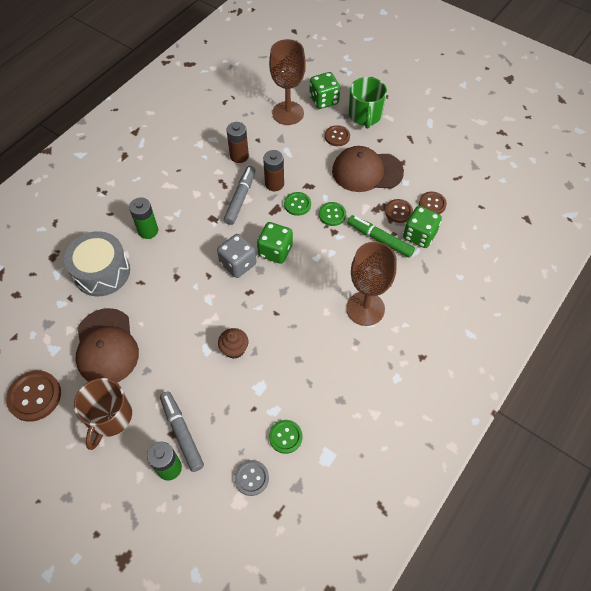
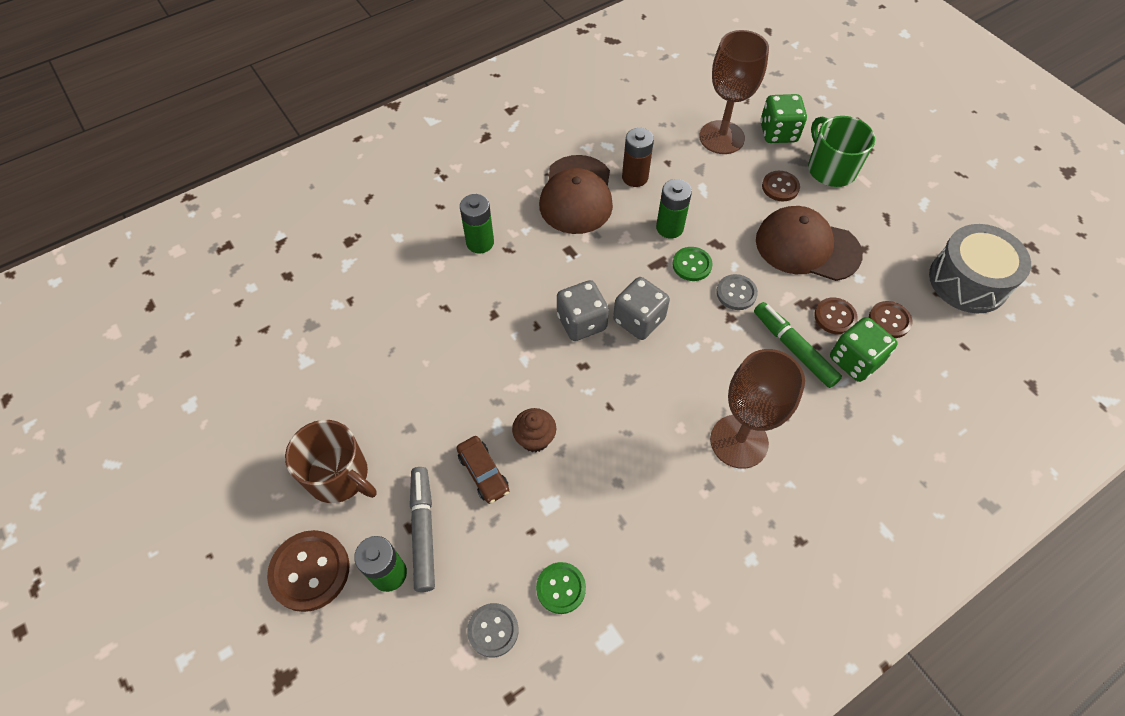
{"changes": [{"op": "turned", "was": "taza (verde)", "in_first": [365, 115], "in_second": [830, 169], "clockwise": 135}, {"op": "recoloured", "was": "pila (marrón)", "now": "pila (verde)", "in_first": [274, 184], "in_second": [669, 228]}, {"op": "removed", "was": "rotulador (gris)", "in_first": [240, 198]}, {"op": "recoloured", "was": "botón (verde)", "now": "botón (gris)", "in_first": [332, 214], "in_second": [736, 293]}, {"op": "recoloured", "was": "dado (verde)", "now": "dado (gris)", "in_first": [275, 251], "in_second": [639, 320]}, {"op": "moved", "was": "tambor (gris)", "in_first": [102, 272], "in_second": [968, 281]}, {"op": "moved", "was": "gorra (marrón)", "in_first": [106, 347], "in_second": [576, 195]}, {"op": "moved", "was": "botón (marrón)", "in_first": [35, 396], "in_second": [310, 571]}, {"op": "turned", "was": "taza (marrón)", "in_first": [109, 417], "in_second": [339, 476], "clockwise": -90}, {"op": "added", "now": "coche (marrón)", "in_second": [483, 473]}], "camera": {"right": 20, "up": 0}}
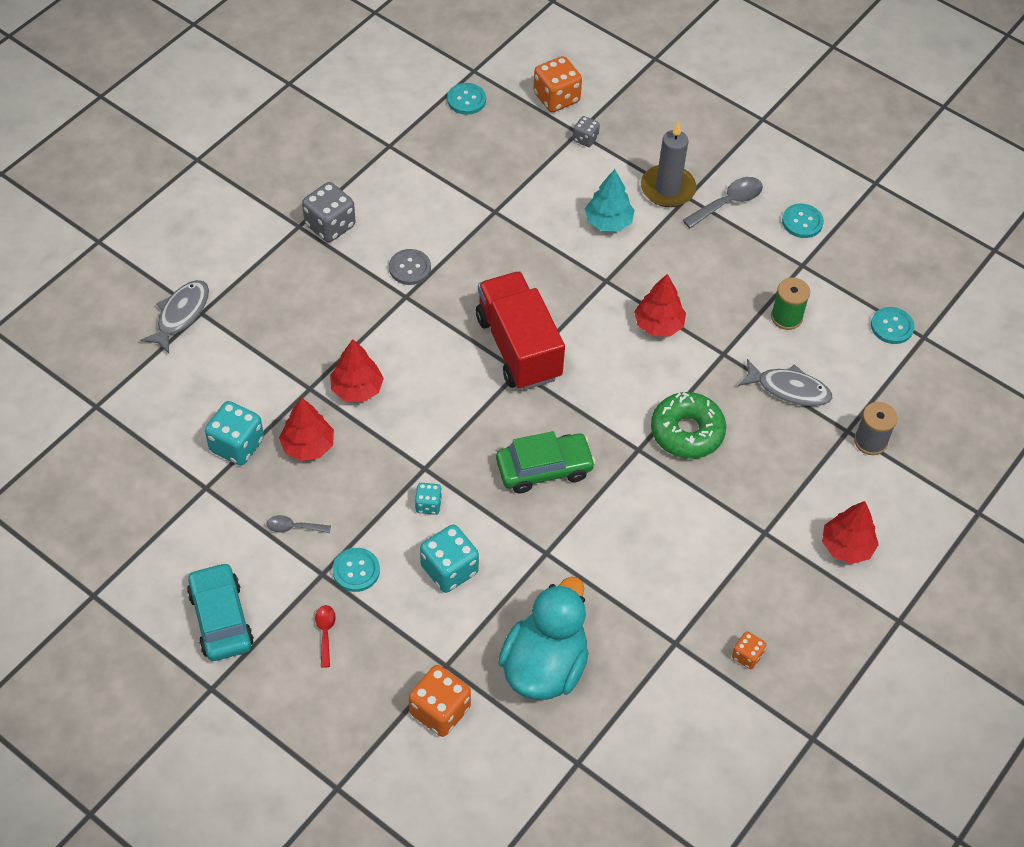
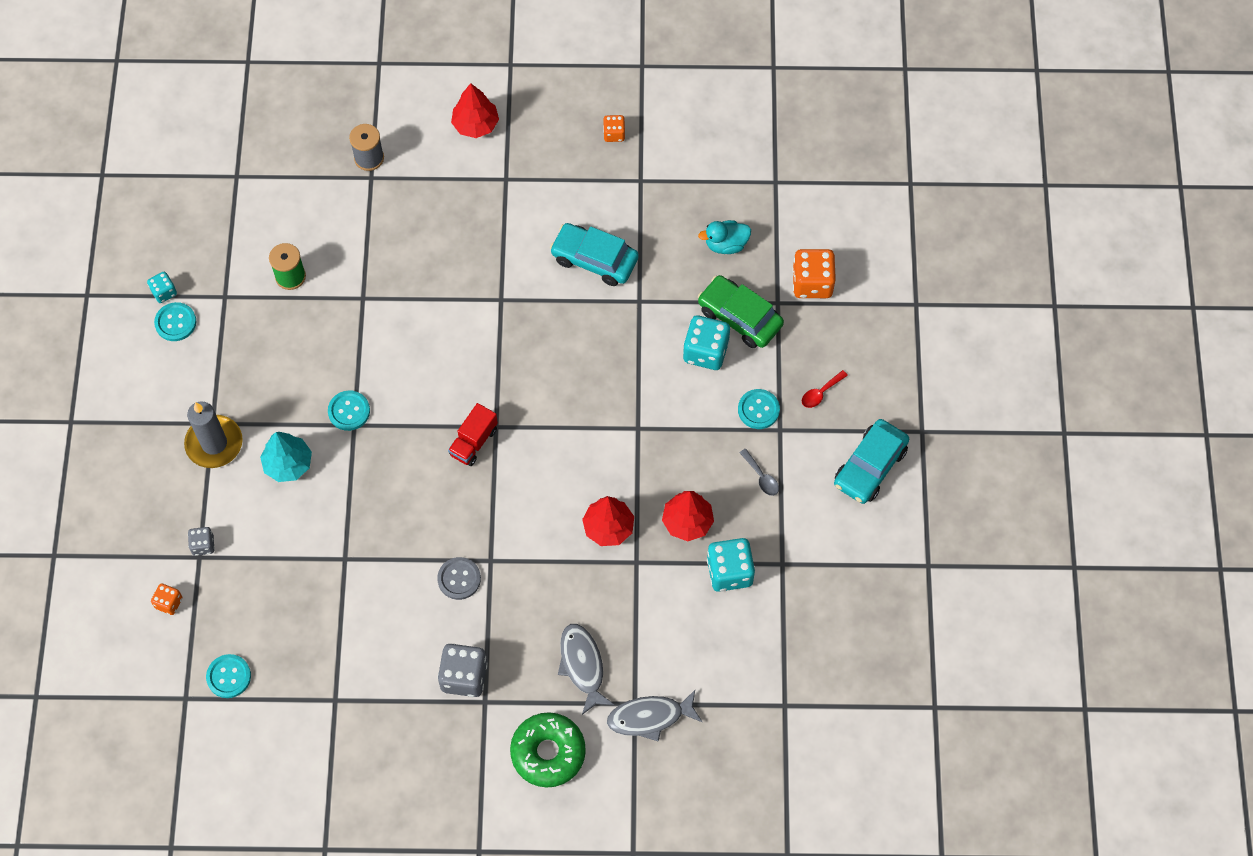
{"changes": [{"op": "resized", "was": "dado (naranja)", "in_first": [556, 98], "in_second": [169, 603], "ratio": 0.55}, {"op": "removed", "was": "cuchara (gris)", "in_first": [728, 203]}, {"op": "resized", "was": "camión (rojo)", "in_first": [518, 347], "in_second": [474, 442], "ratio": 0.49}, {"op": "removed", "was": "árbol (rojo)", "in_first": [658, 325]}, {"op": "moved", "was": "botón (turquesa)", "in_first": [892, 326], "in_second": [349, 411]}, {"op": "moved", "was": "pez (gris)", "in_first": [789, 389], "in_second": [582, 665]}, {"op": "moved", "was": "rosquilla (verde)", "in_first": [687, 432], "in_second": [548, 752]}, {"op": "moved", "was": "coche (verde)", "in_first": [544, 469], "in_second": [739, 317]}, {"op": "moved", "was": "dado (turquesa)", "in_first": [428, 505], "in_second": [164, 292]}, {"op": "resized", "was": "pato (turquesa)", "in_first": [544, 666], "in_second": [726, 244], "ratio": 0.5}, {"op": "added", "now": "coche (turquesa)", "in_second": [594, 259]}], "camera": {"right": -125, "up": 10}}
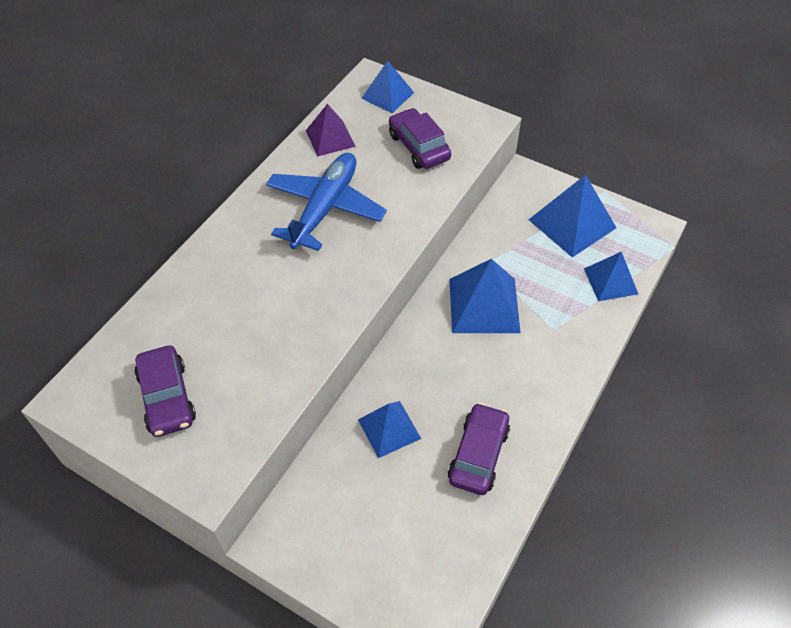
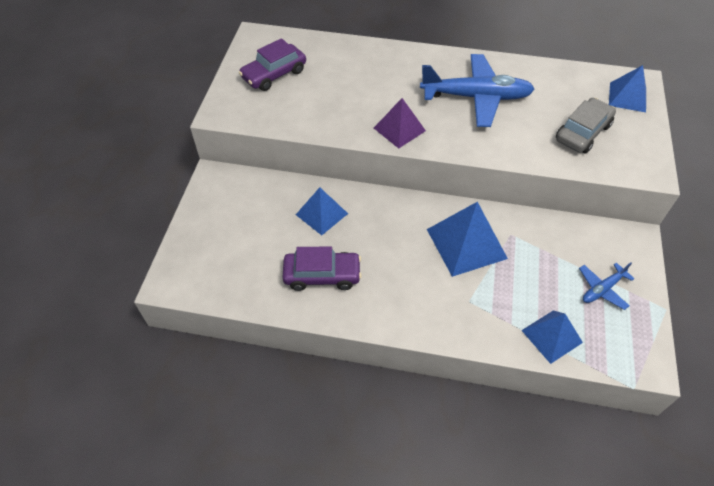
{"changes": [{"op": "moved", "was": "pirámide (morado)", "in_first": [330, 138], "in_second": [399, 129]}, {"op": "recoloured", "was": "coche (morado)", "now": "coche (gris)", "in_first": [418, 147], "in_second": [582, 132]}, {"op": "replaced", "was": "pirámide (azul)", "now": "avión (azul)", "in_first": [572, 223], "in_second": [602, 289]}], "camera": {"right": 70, "up": 0}}
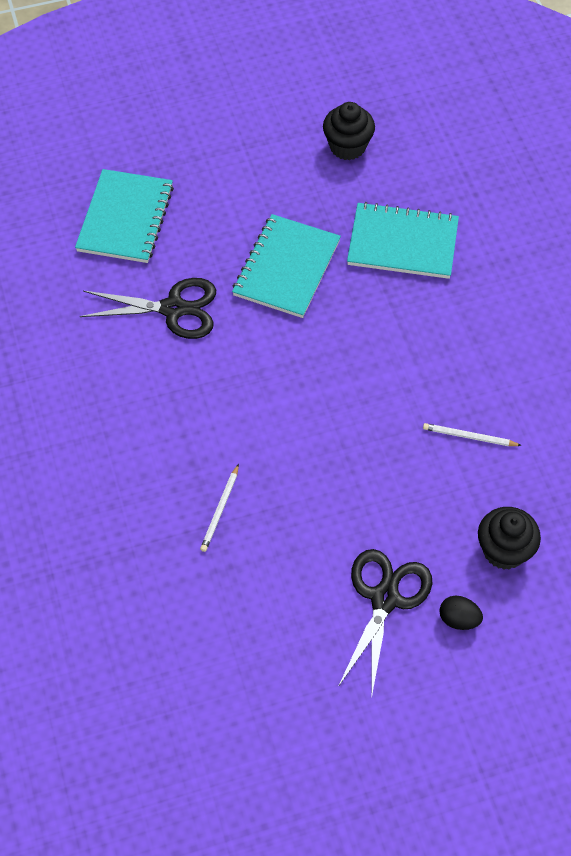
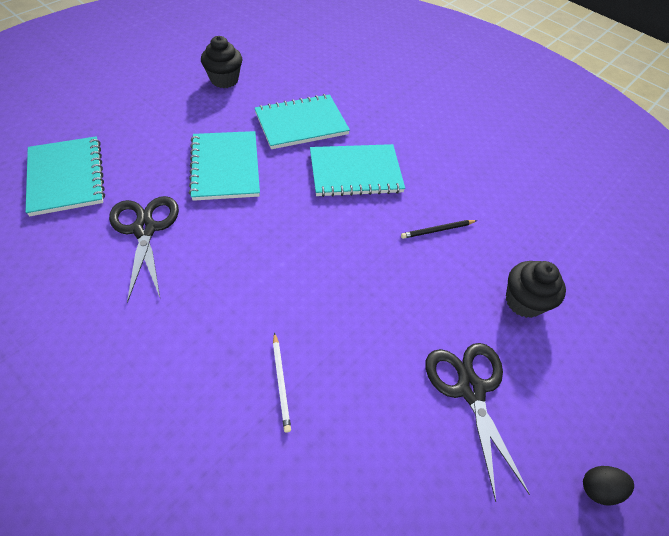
{"changes": [{"op": "turned", "was": "tijeras (negro)", "in_first": [173, 309], "in_second": [145, 229], "clockwise": -75}, {"op": "recoloured", "was": "lápiz (blanco)", "now": "lápiz (negro)", "in_first": [469, 437], "in_second": [437, 230]}, {"op": "moved", "was": "huevo (negro)", "in_first": [458, 619], "in_second": [598, 488]}, {"op": "added", "now": "cuaderno (turquesa)", "in_second": [355, 172]}], "camera": {"right": -35, "up": -5}}
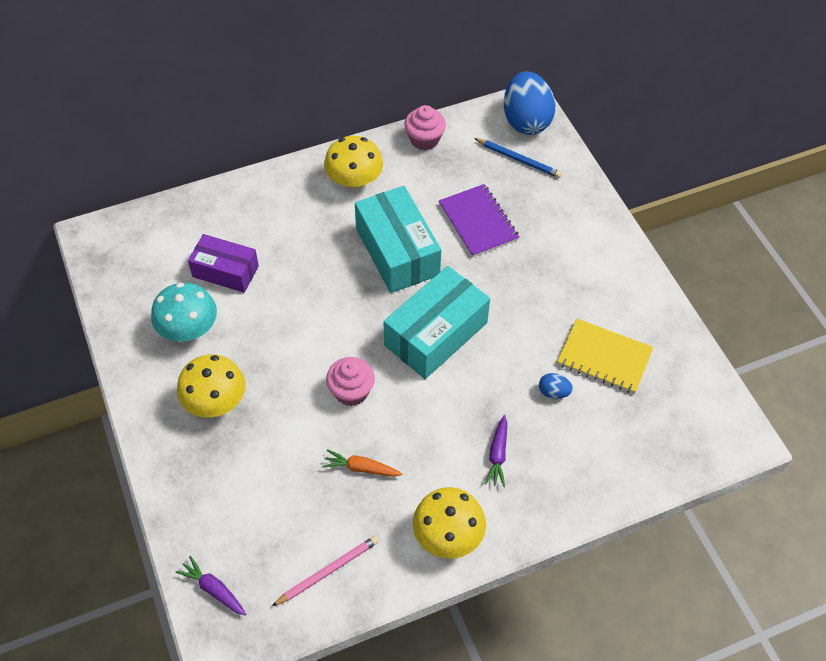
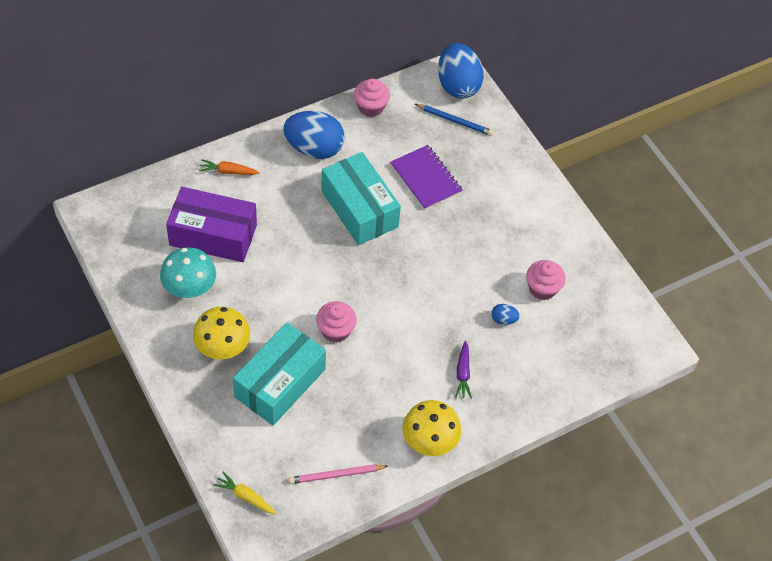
{"changes": [{"op": "replaced", "was": "seta (amarillo)", "now": "huevo (azul)", "in_first": [354, 181], "in_second": [314, 148]}, {"op": "resized", "was": "caja (morado)", "in_first": [225, 271], "in_second": [213, 235], "ratio": 1.55}, {"op": "moved", "was": "caja (turquesa)", "in_first": [436, 334], "in_second": [280, 383]}, {"op": "replaced", "was": "cuaderno (amarillo)", "now": "magdalena (rosa)", "in_first": [604, 358], "in_second": [542, 288]}, {"op": "moved", "was": "zanahoria (naranja)", "in_first": [361, 468], "in_second": [228, 171]}, {"op": "turned", "was": "lápiz (rosa)", "in_first": [328, 571], "in_second": [336, 475], "clockwise": -150}, {"op": "recoloured", "was": "zanahoria (morado)", "now": "zanahoria (amarillo)", "in_first": [213, 589], "in_second": [245, 496]}], "camera": {"right": -10, "up": 0}}
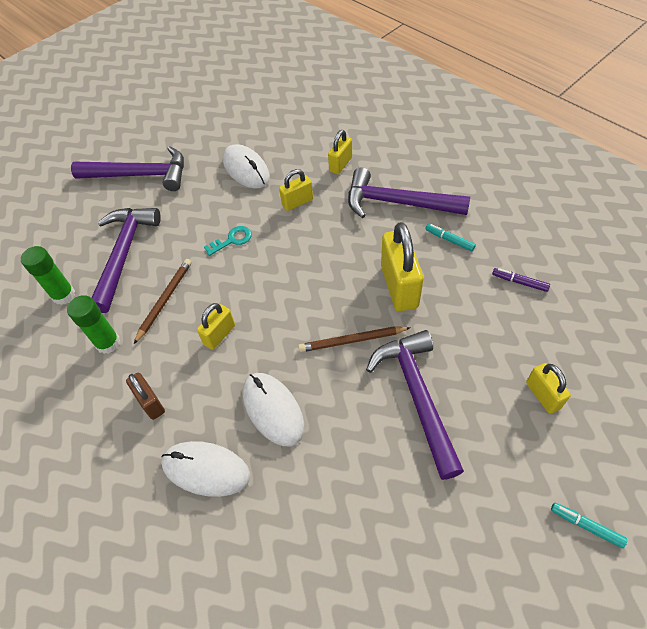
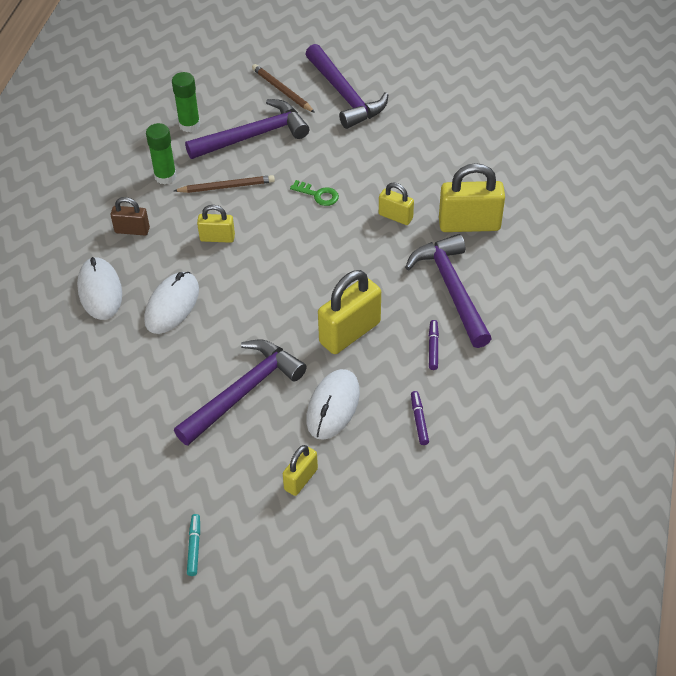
{"changes": [{"op": "resized", "was": "candado (amarillo)", "in_first": [340, 164], "in_second": [469, 224], "ratio": 1.78}, {"op": "moved", "was": "ratón (blanco)", "in_first": [246, 169], "in_second": [333, 406]}, {"op": "recoloured", "was": "rotulador (turquesa)", "now": "rotulador (morado)", "in_first": [449, 240], "in_second": [433, 347]}, {"op": "recoloured", "was": "llave (turquesa)", "now": "llave (verde)", "in_first": [232, 240], "in_second": [318, 195]}, {"op": "moved", "was": "lápiz (marrón)", "in_first": [352, 340], "in_second": [282, 90]}, {"op": "turned", "was": "candado (marrón)", "in_first": [150, 403], "in_second": [132, 230], "clockwise": 75}], "camera": {"right": 55, "up": -5}}
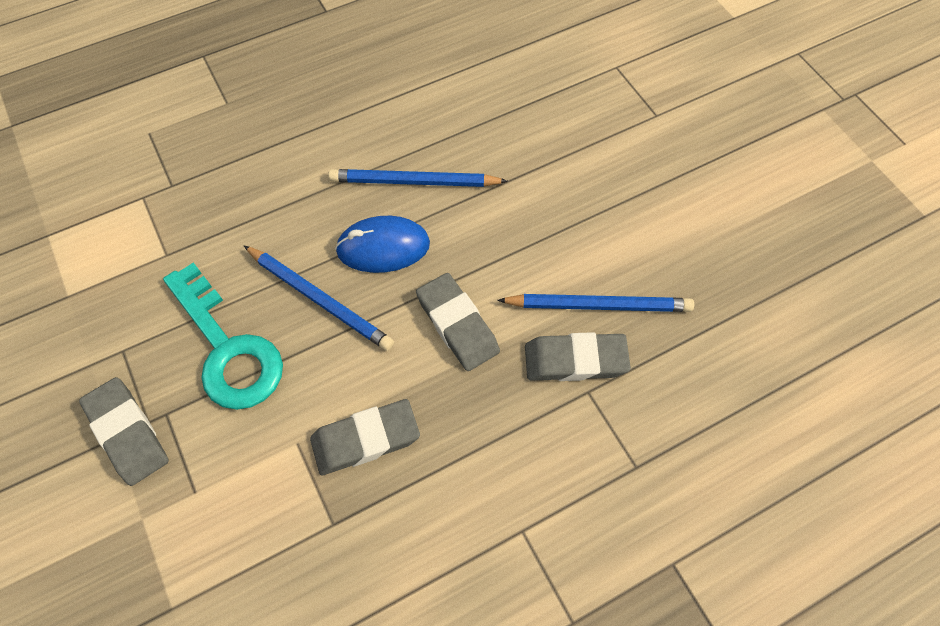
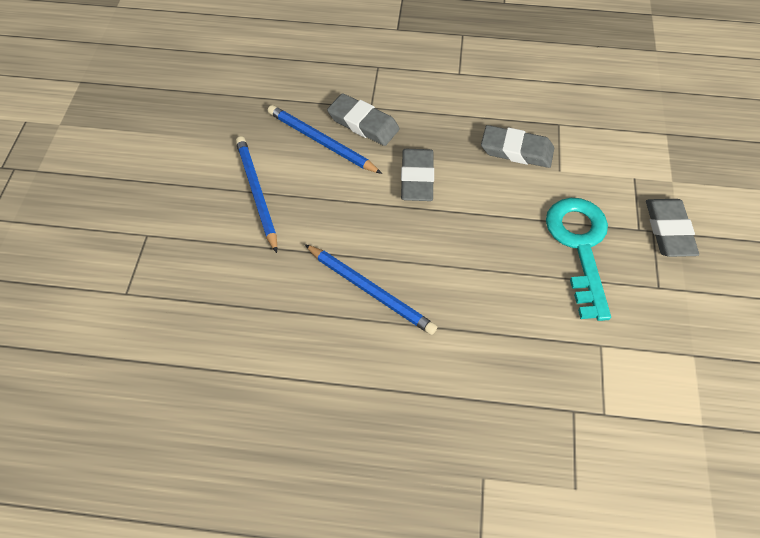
{"changes": [{"op": "removed", "was": "ratón (azul)", "in_first": [383, 247]}, {"op": "moved", "was": "lápiz (azul)", "in_first": [320, 299], "in_second": [256, 193]}], "camera": {"right": -145, "up": -5}}
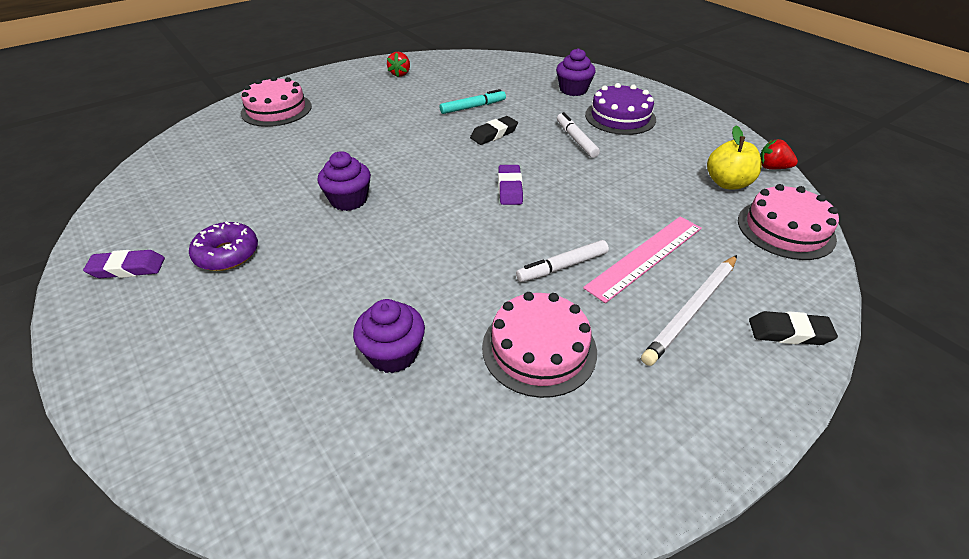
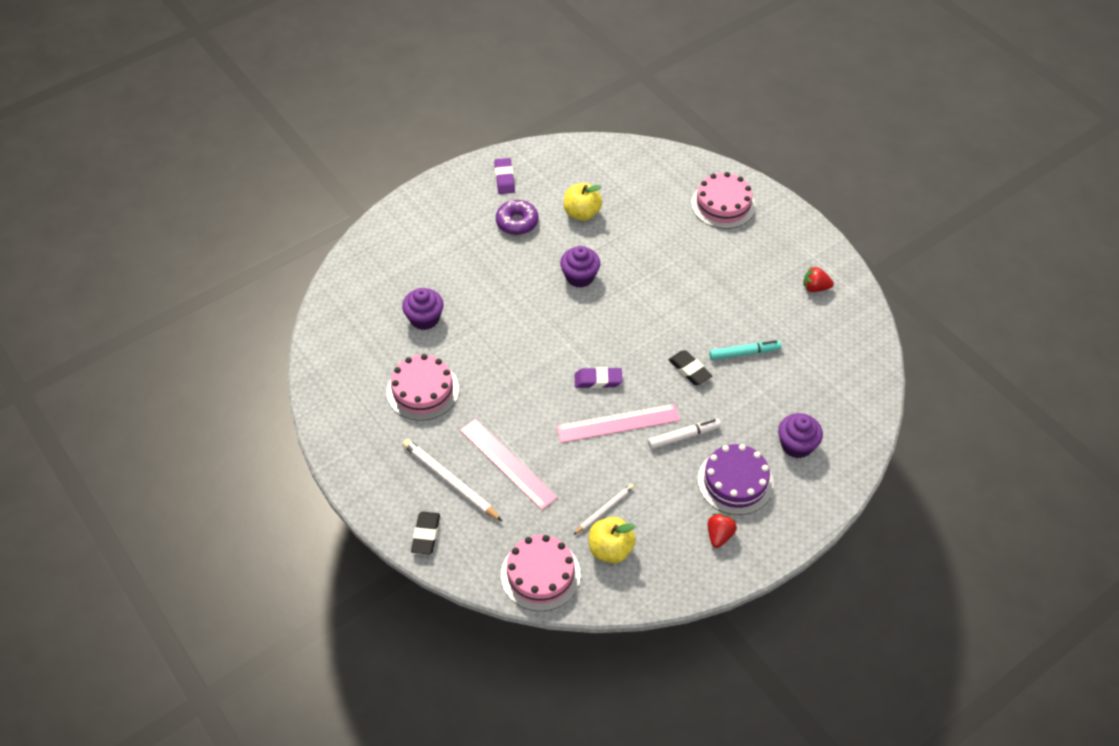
{"changes": [{"op": "turned", "was": "rotulador (turquesa)", "in_first": [473, 107], "in_second": [744, 353], "clockwise": -75}, {"op": "moved", "was": "fresa (rojo)", "in_first": [772, 167], "in_second": [719, 535]}, {"op": "removed", "was": "rotulador (blanco)", "in_first": [562, 267]}, {"op": "added", "now": "manzana (amarillo)", "in_second": [582, 213]}, {"op": "added", "now": "regla (rosa)", "in_second": [618, 423]}, {"op": "added", "now": "lápiz (blanco)", "in_second": [604, 509]}], "camera": {"right": 90, "up": 10}}
